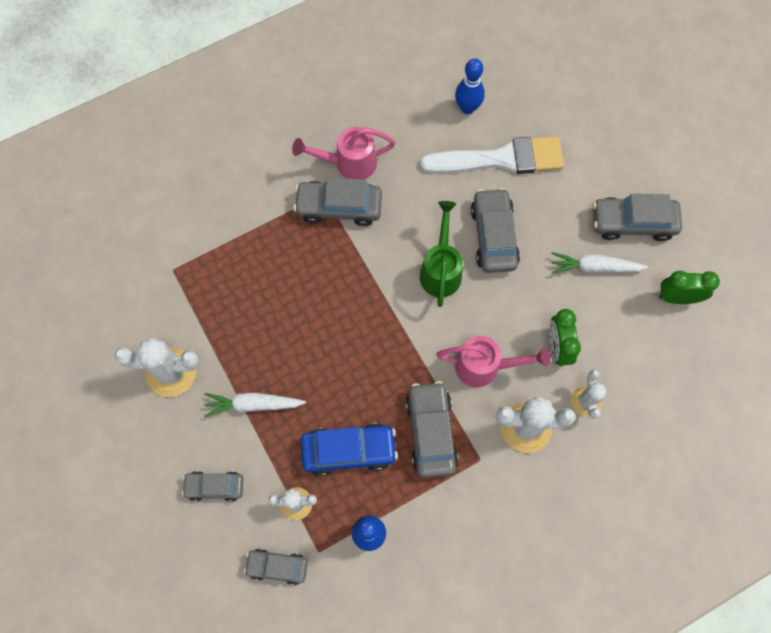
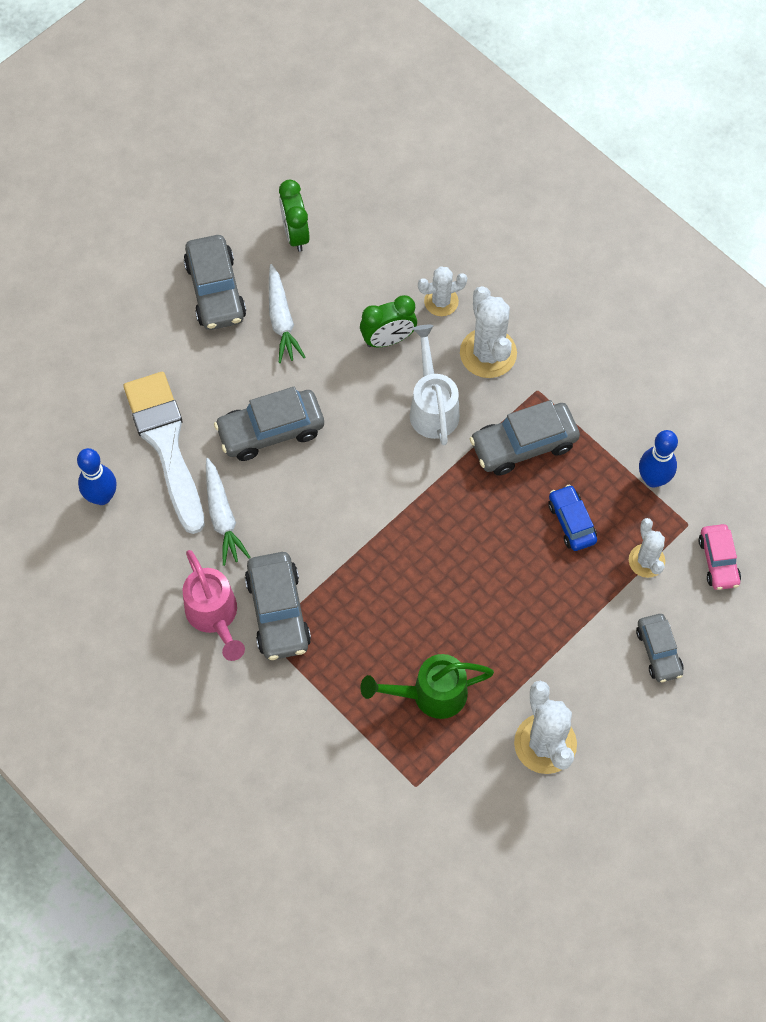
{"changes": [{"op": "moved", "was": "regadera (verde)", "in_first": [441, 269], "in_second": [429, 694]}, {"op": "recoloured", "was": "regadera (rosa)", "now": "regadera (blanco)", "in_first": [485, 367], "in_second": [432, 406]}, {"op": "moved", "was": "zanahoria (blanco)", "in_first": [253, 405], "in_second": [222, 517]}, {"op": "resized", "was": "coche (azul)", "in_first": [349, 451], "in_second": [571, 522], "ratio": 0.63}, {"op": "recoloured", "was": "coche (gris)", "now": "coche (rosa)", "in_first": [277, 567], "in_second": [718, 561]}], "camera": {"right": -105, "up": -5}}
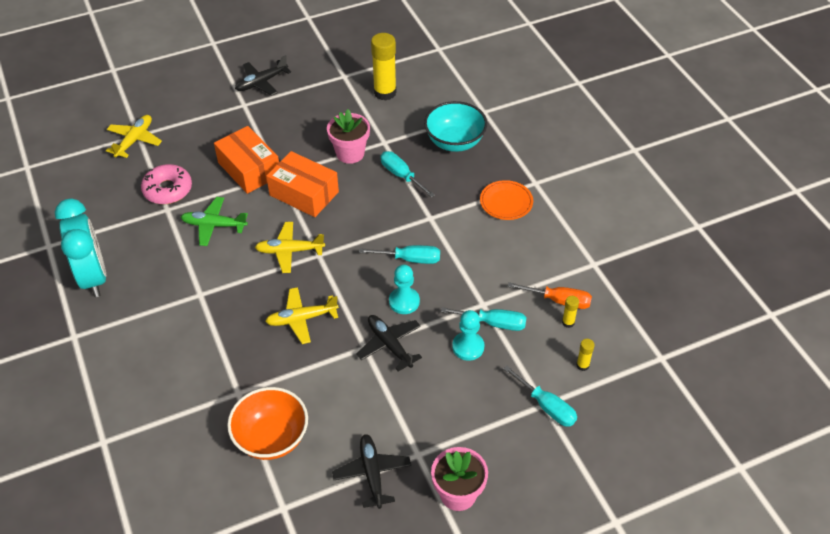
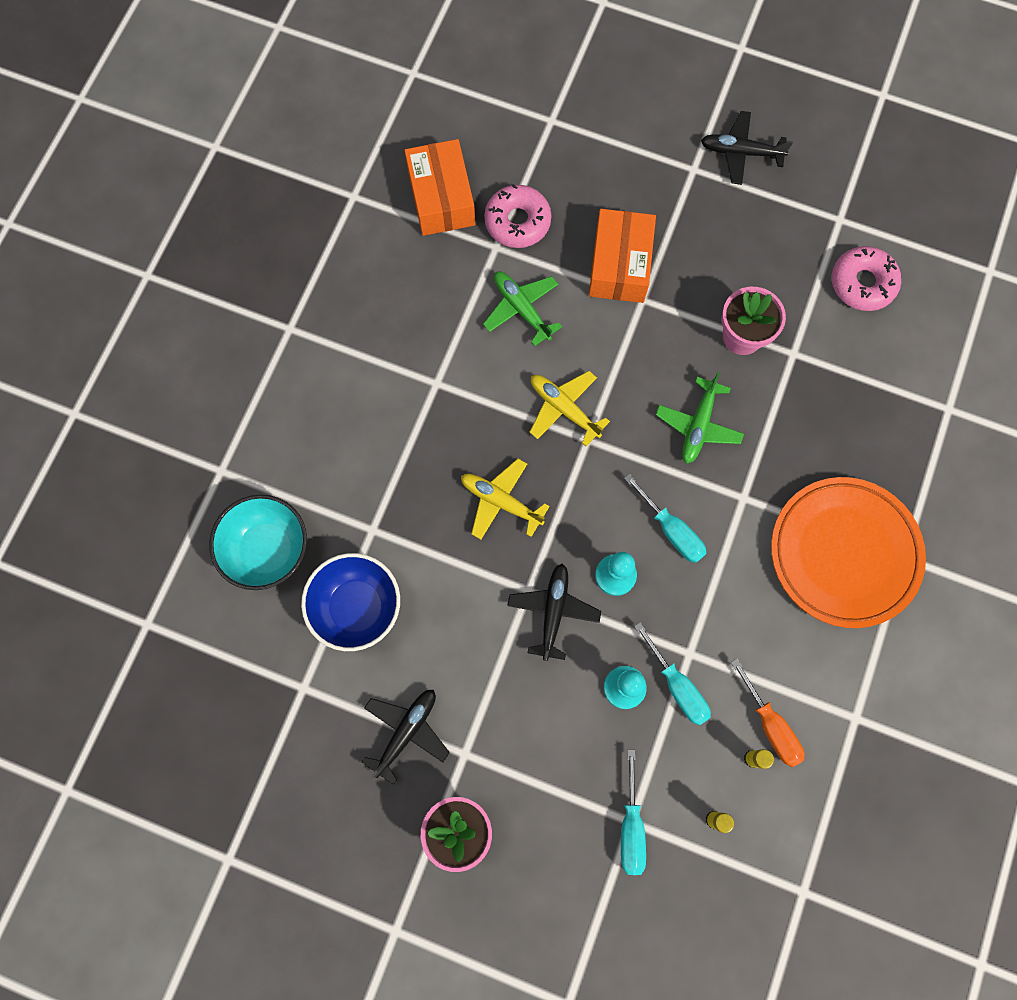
{"changes": [{"op": "replaced", "was": "barra de pegamento (amarillo)", "now": "rosquilla (rosa)", "in_first": [385, 92], "in_second": [862, 283]}, {"op": "moved", "was": "cuenco (turquesa)", "in_first": [455, 142], "in_second": [267, 550]}, {"op": "removed", "was": "avión (amarillo)", "in_first": [134, 140]}, {"op": "moved", "was": "caja (naranja)", "in_first": [304, 193], "in_second": [441, 198]}, {"op": "removed", "was": "destornillador (turquesa)", "in_first": [401, 175]}, {"op": "resized", "was": "plato (naranja)", "in_first": [506, 202], "in_second": [844, 553], "ratio": 1.99}, {"op": "removed", "was": "despertador (turquesa)", "in_first": [93, 277]}, {"op": "recoloured", "was": "cuenco (naranja)", "now": "cuenco (azul)", "in_first": [271, 438], "in_second": [357, 607]}, {"op": "added", "now": "avión (verde)", "in_second": [698, 425]}], "camera": {"right": 45, "up": 25}}
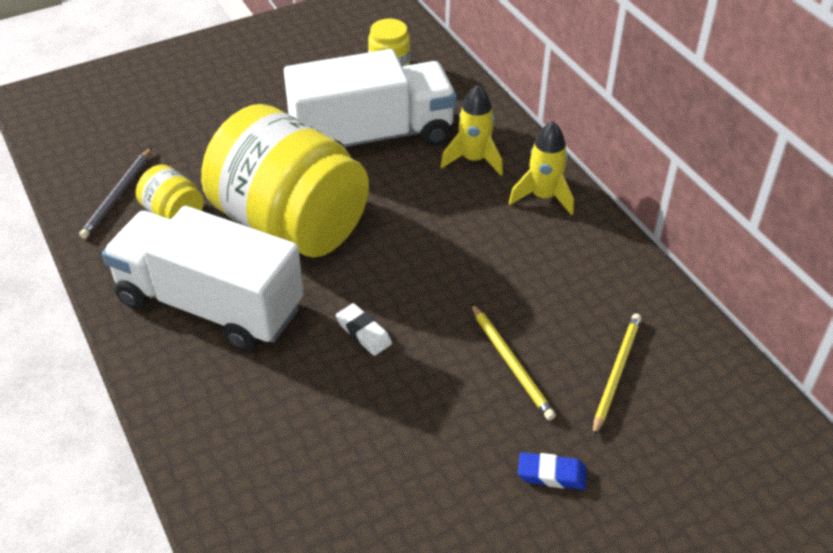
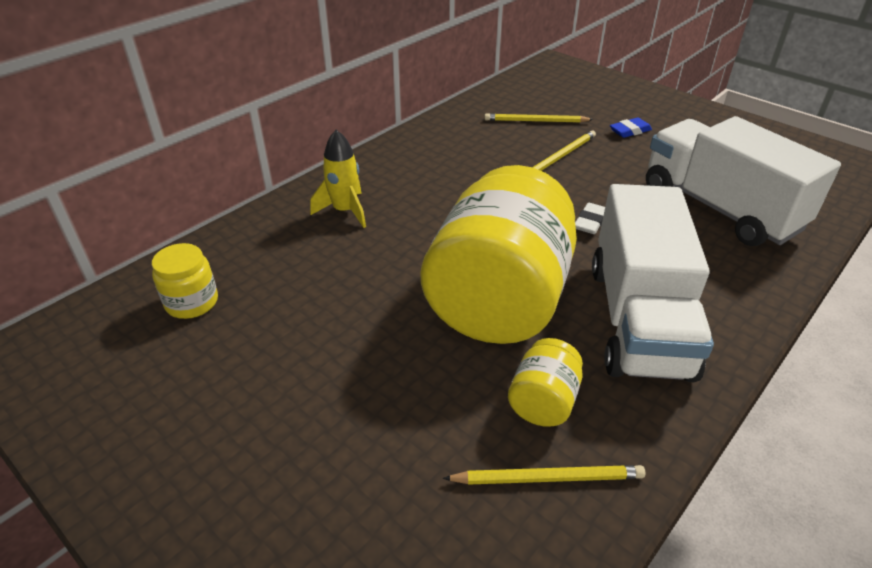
{"changes": [{"op": "moved", "was": "camión (blanco)", "in_first": [372, 136], "in_second": [719, 208]}, {"op": "removed", "was": "cohete (amarillo)", "in_first": [543, 197]}, {"op": "recoloured", "was": "lápiz (gris)", "now": "lápiz (amarillo)", "in_first": [117, 195], "in_second": [548, 478]}, {"op": "turned", "was": "goma de borrar (azul)", "in_first": [551, 474], "in_second": [630, 131], "clockwise": 75}], "camera": {"right": -110, "up": -5}}
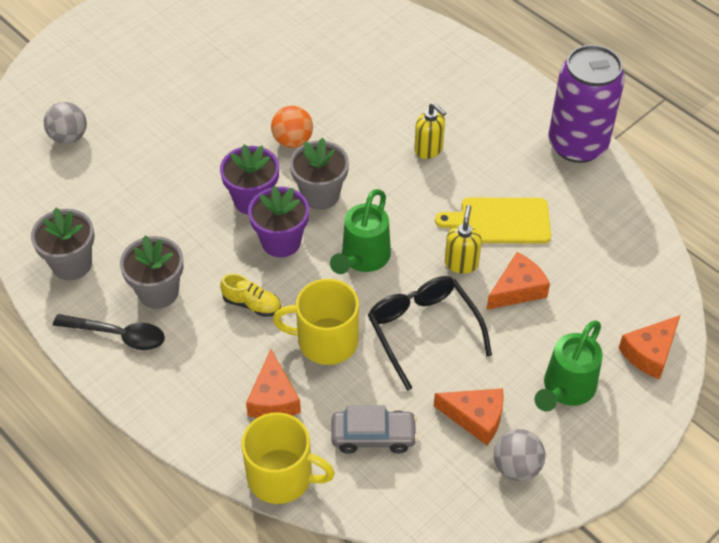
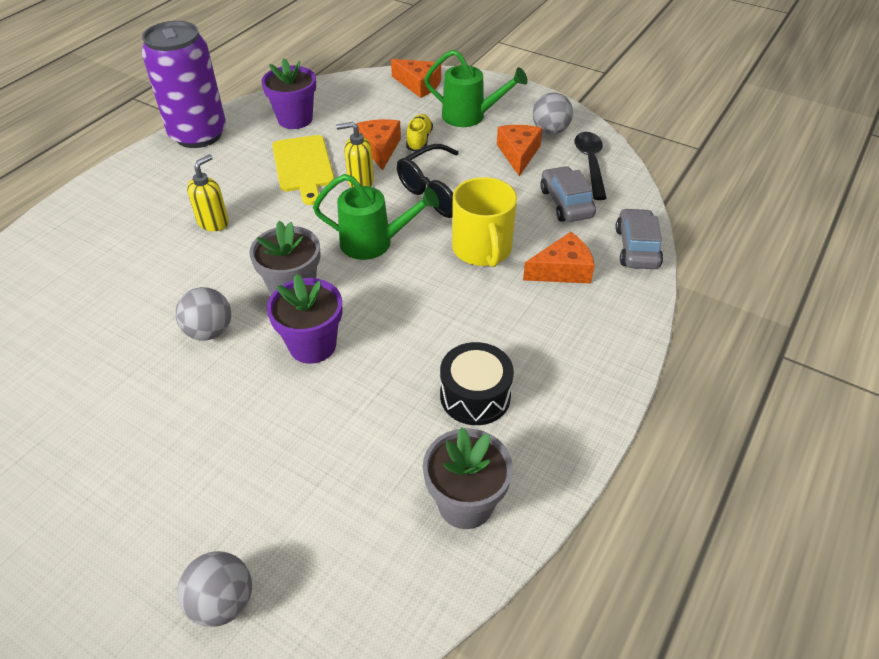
{"changes": [{"op": "recoloured", "was": "pelota (naranja)", "now": "pelota (gris)", "in_first": [293, 141], "in_second": [209, 331]}, {"op": "moved", "was": "maceta (morado)", "in_first": [281, 241], "in_second": [295, 119]}, {"op": "replaced", "was": "maceta (gris)", "now": "tambor (negro)", "in_first": [158, 292], "in_second": [475, 396]}, {"op": "turned", "was": "queso (naranja)", "in_first": [517, 289], "in_second": [380, 148], "clockwise": 45}, {"op": "moved", "was": "zapato (amarillo)", "in_first": [252, 304], "in_second": [419, 140]}, {"op": "moved", "was": "cuchara (negro)", "in_first": [118, 335], "in_second": [590, 163]}, {"op": "replaced", "was": "taza (amarillo)", "now": "coche (gris)", "in_first": [281, 476], "in_second": [636, 248]}], "camera": {"right": -105, "up": -5}}
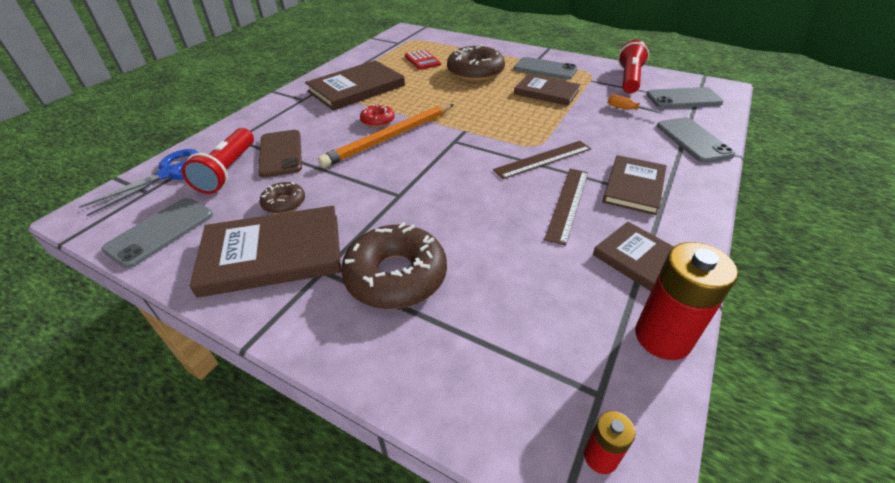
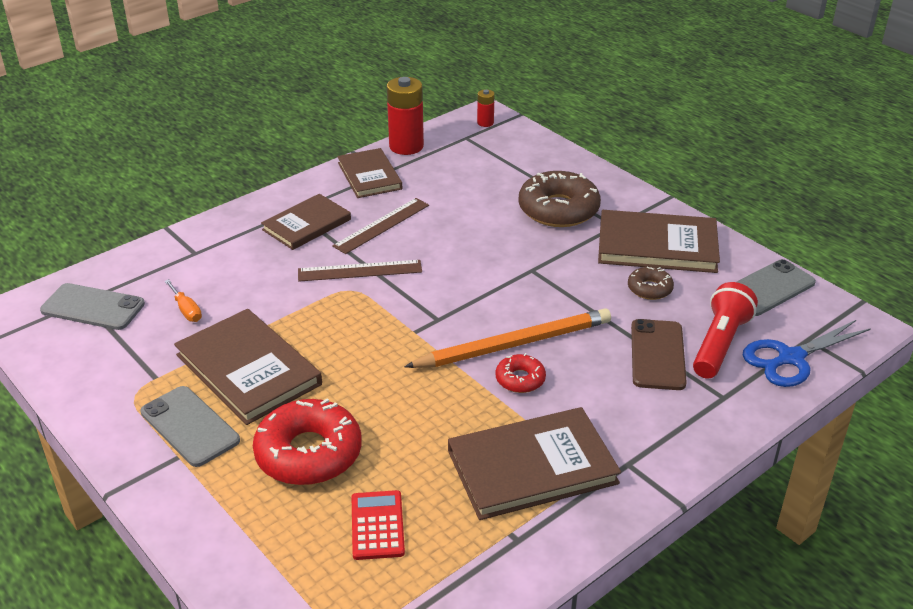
{"changes": [{"op": "removed", "was": "lámpara de mano (rojo)", "in_first": [629, 79]}, {"op": "recoloured", "was": "rosquilla (marrón)", "now": "rosquilla (rojo)", "in_first": [475, 72], "in_second": [308, 453]}, {"op": "resized", "was": "libro (marrón)", "in_first": [546, 92], "in_second": [248, 370], "ratio": 1.5}, {"op": "removed", "was": "móvil (gris)", "in_first": [693, 140]}], "camera": {"right": -160, "up": -5}}
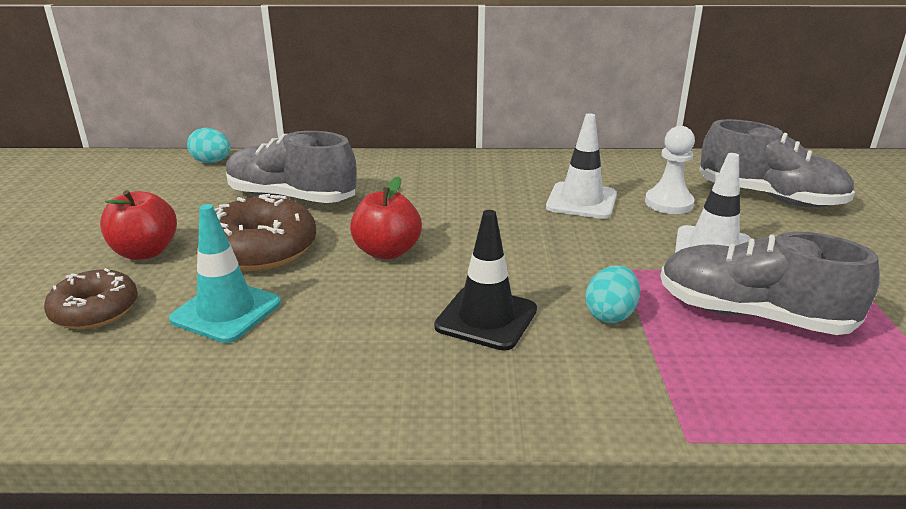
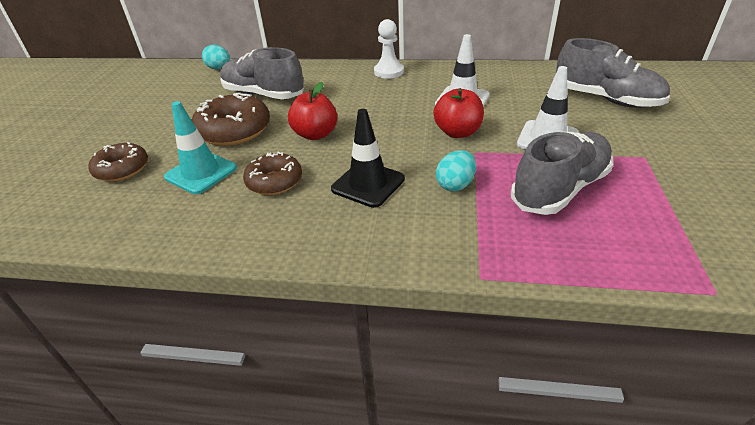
{"changes": [{"op": "moved", "was": "peón (blanco)", "in_first": [668, 203], "in_second": [389, 72]}, {"op": "moved", "was": "manzana (rojo)", "in_first": [145, 252], "in_second": [457, 132]}, {"op": "turned", "was": "zapato (gris)", "in_first": [752, 315], "in_second": [559, 189], "clockwise": 105}, {"op": "added", "now": "rosquilla (marrón)", "in_second": [274, 181]}], "camera": {"right": 10, "up": 10}}
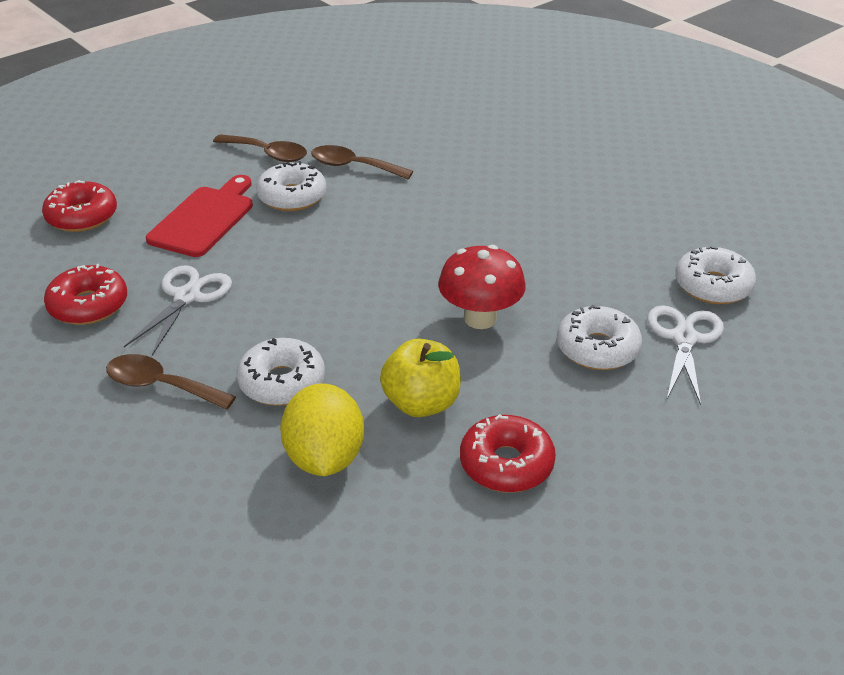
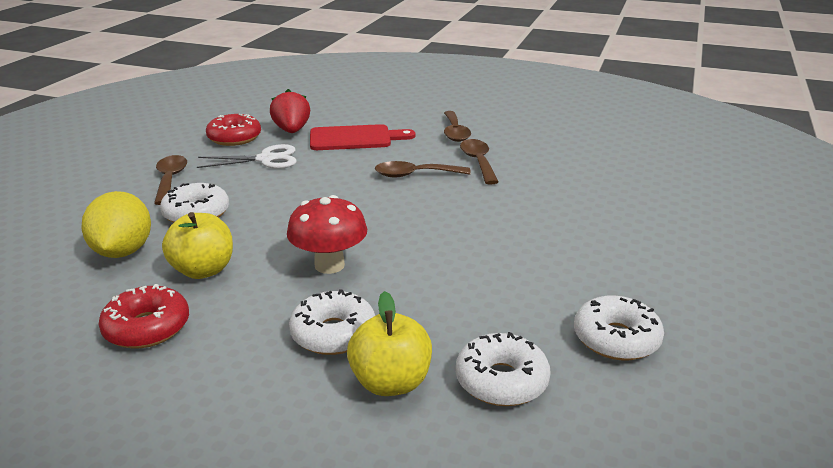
{"changes": [{"op": "moved", "was": "rosquilla (blanco)", "in_first": [292, 197], "in_second": [616, 339]}, {"op": "removed", "was": "rosquilla (rojo)", "in_first": [82, 216]}, {"op": "replaced", "was": "tijeras (blanco)", "now": "manzana (amarillo)", "in_first": [684, 338], "in_second": [391, 382]}, {"op": "turned", "was": "limón (amarillo)", "in_first": [324, 458], "in_second": [123, 251], "clockwise": -60}, {"op": "added", "now": "fresa (rojo)", "in_second": [292, 131]}, {"op": "added", "now": "cuchara (marrón)", "in_second": [415, 175]}], "camera": {"right": 60, "up": -10}}
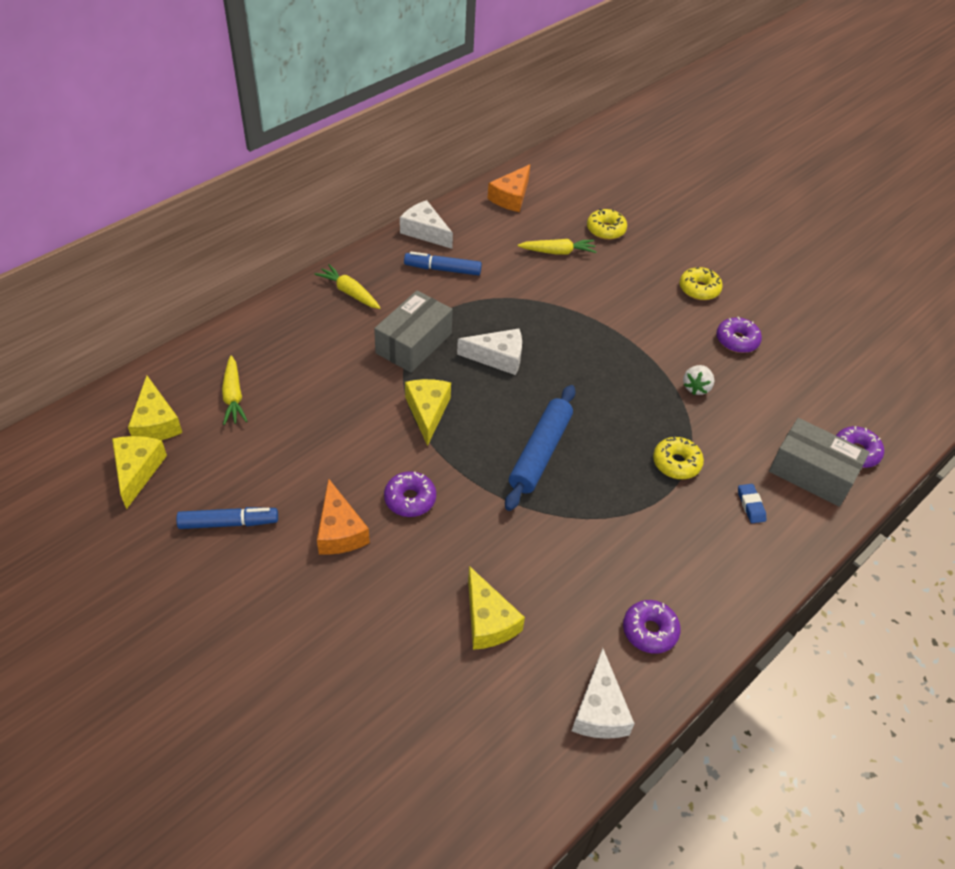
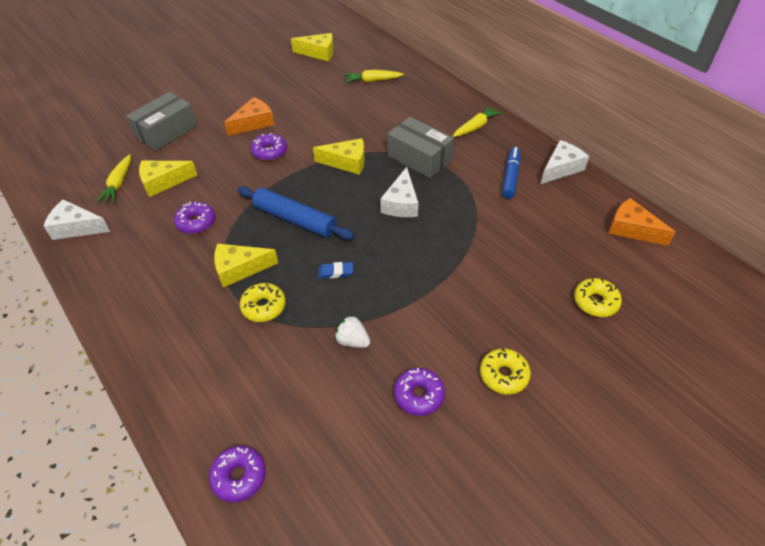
{"changes": [{"op": "moved", "was": "zanahoria (amarillo)", "in_first": [558, 252], "in_second": [119, 184]}, {"op": "moved", "was": "queso (amarillo)", "in_first": [156, 422], "in_second": [240, 269]}, {"op": "moved", "was": "caja (gris)", "in_first": [812, 473], "in_second": [166, 131]}, {"op": "turned", "was": "queso (naranja)", "in_first": [339, 531], "in_second": [254, 123], "clockwise": 150}, {"op": "moved", "was": "goma de borrar (azul)", "in_first": [750, 505], "in_second": [335, 272]}, {"op": "removed", "was": "rotulador (azul)", "in_first": [229, 523]}, {"op": "moved", "was": "rosquilla (morado)", "in_first": [649, 631], "in_second": [196, 222]}], "camera": {"right": 100, "up": 0}}
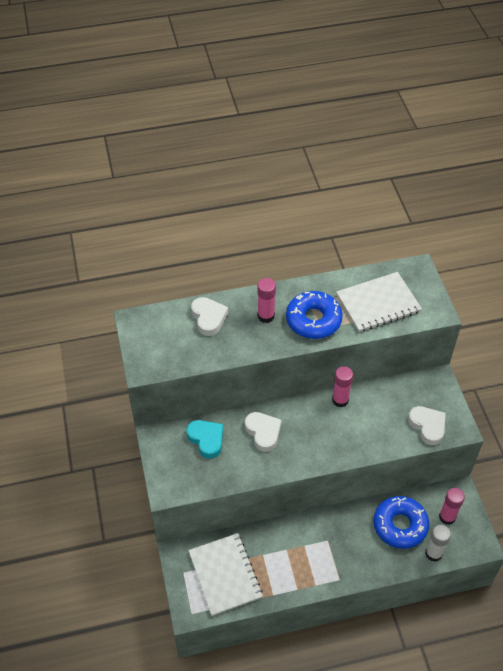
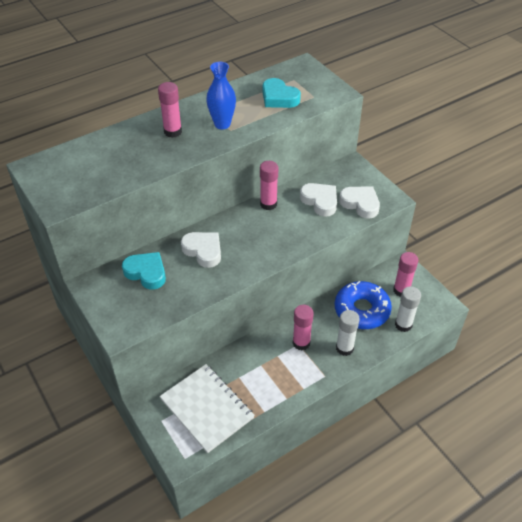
{"changes": [{"op": "replaced", "was": "cuaderno (blanco)", "now": "corazón (turquesa)", "in_first": [378, 303], "in_second": [279, 98]}, {"op": "replaced", "was": "rosquilla (azul)", "now": "florero (azul)", "in_first": [313, 320], "in_second": [222, 124]}, {"op": "moved", "was": "corazón (blanco)", "in_first": [208, 318], "in_second": [320, 201]}, {"op": "added", "now": "barra de pegamento (rosa)", "in_second": [301, 343]}, {"op": "added", "now": "barra de pegamento (blanco)", "in_second": [344, 348]}], "camera": {"right": -20, "up": -5}}
